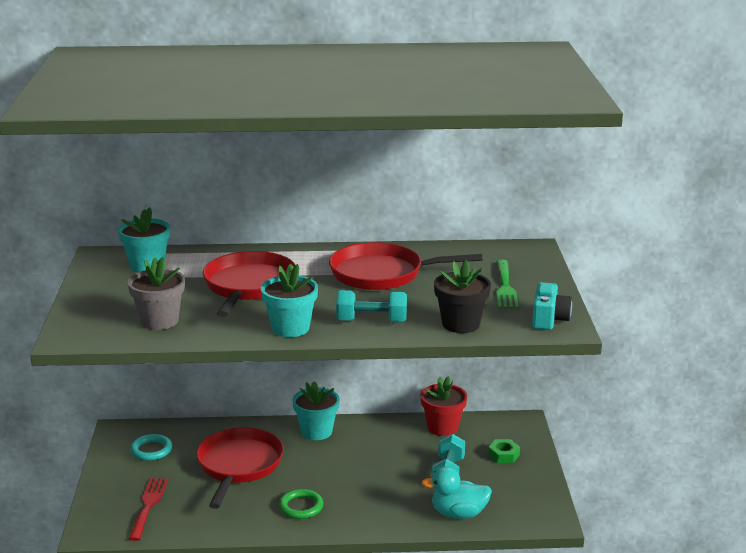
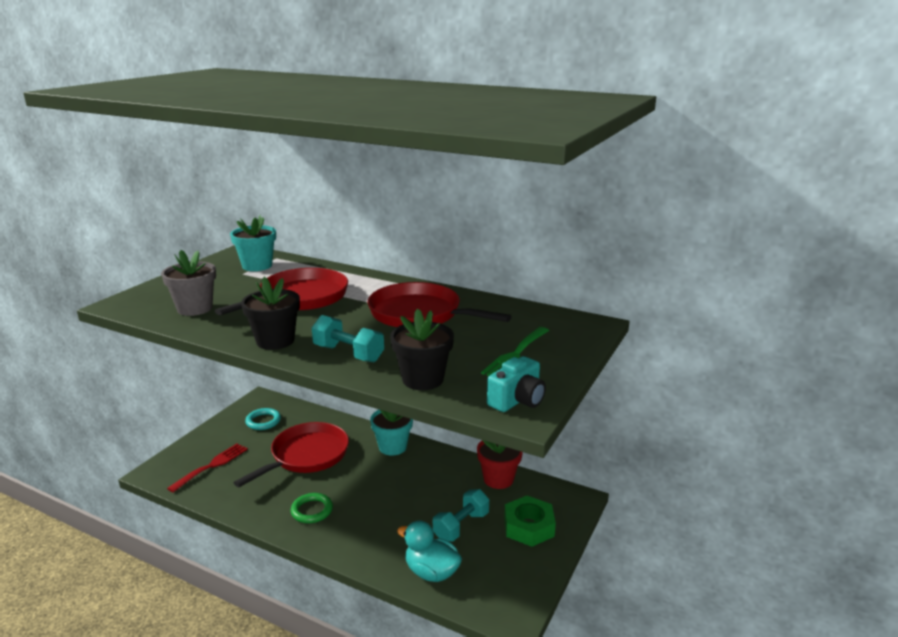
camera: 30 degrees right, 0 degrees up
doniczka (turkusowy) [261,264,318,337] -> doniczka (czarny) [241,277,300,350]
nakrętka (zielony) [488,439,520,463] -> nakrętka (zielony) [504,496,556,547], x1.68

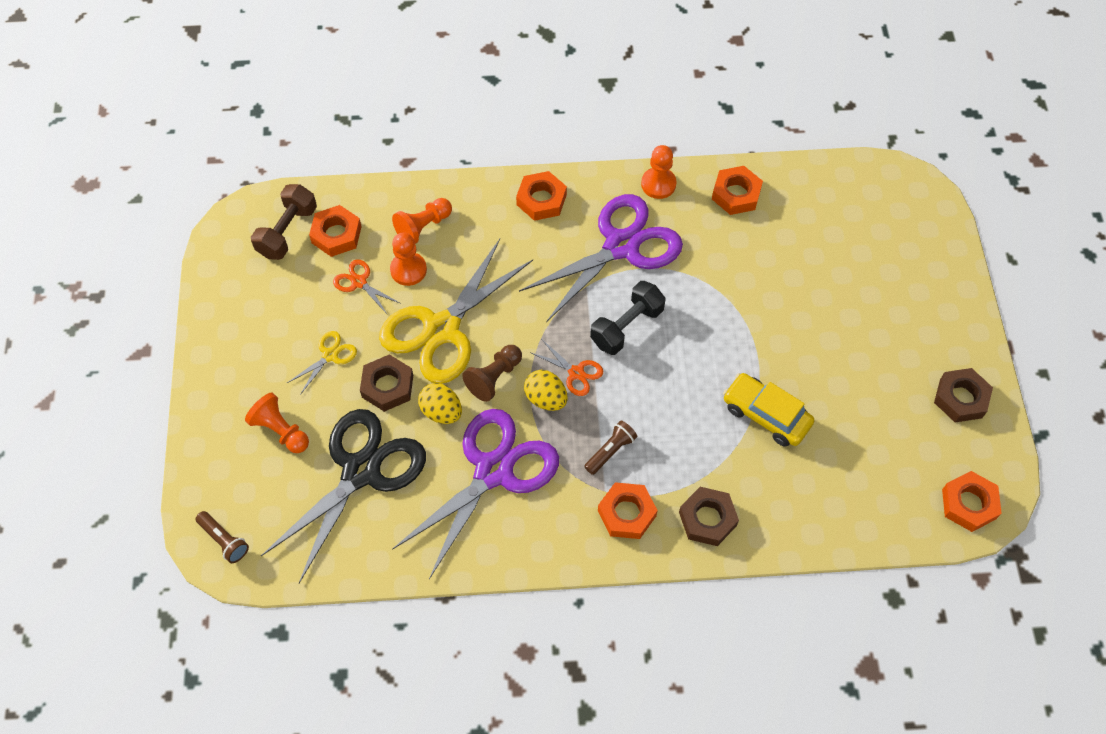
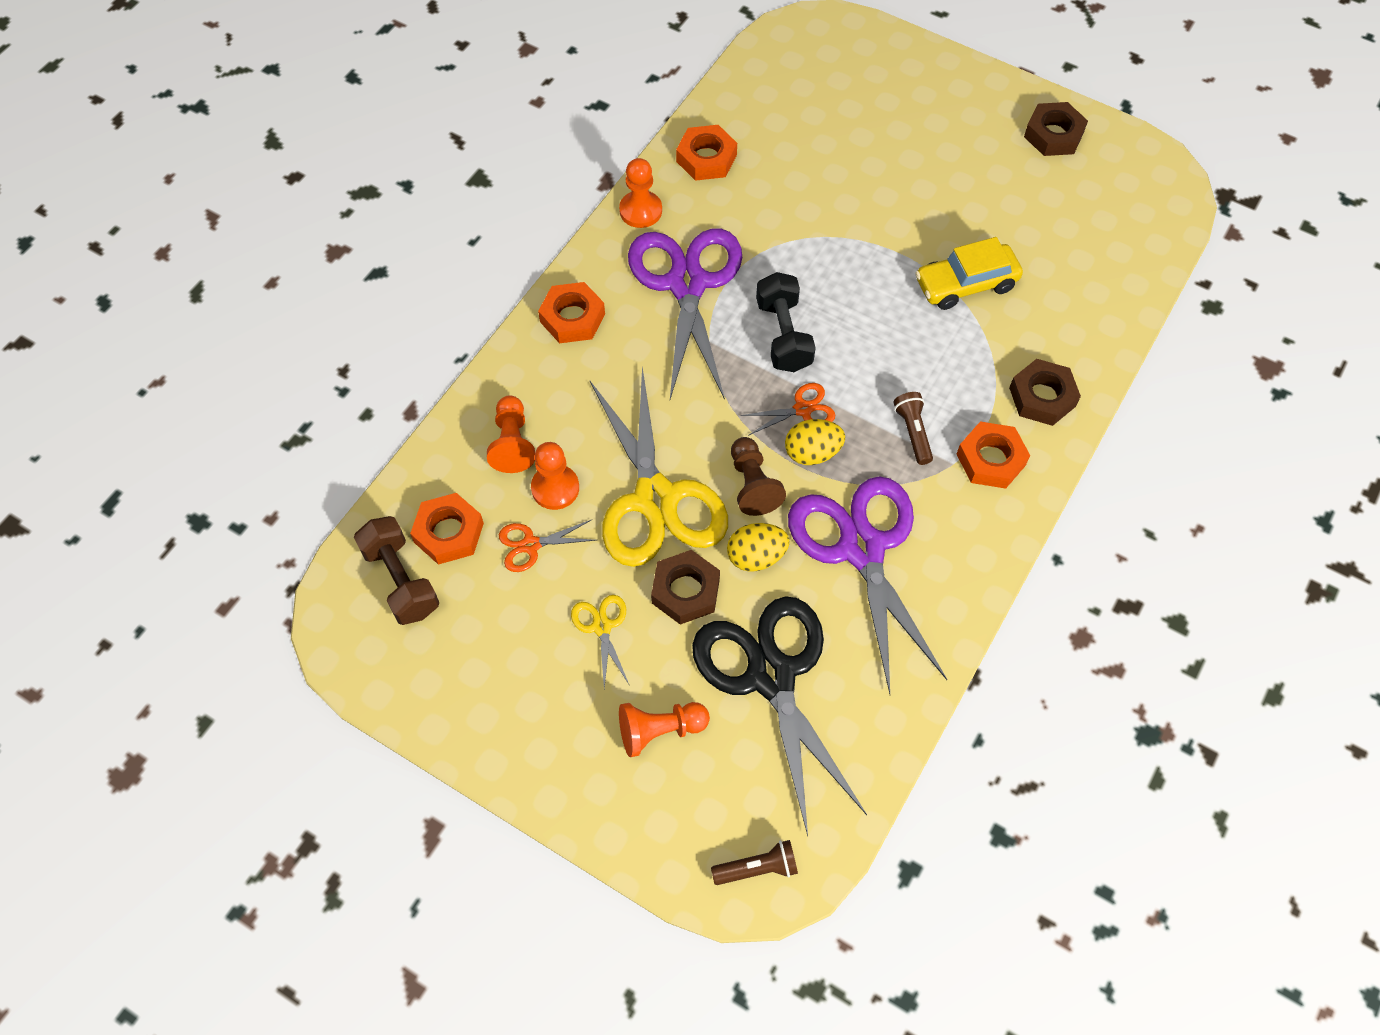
camera: 55 degrees left, 0 degrees up
nakrętka (pomarańczowy) [942,471,1002,532] -> none

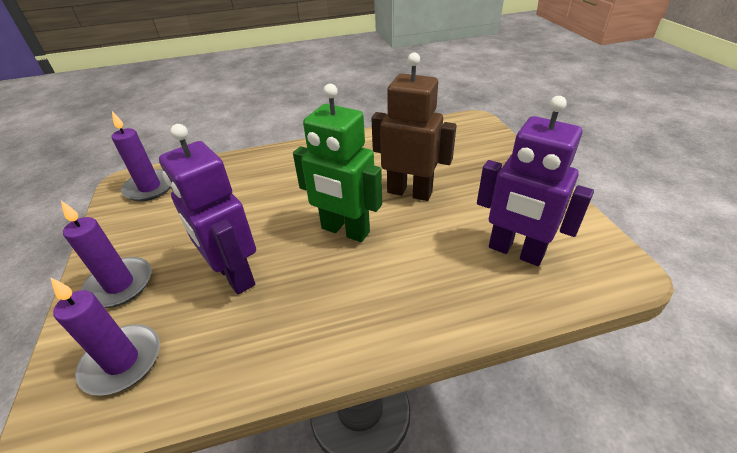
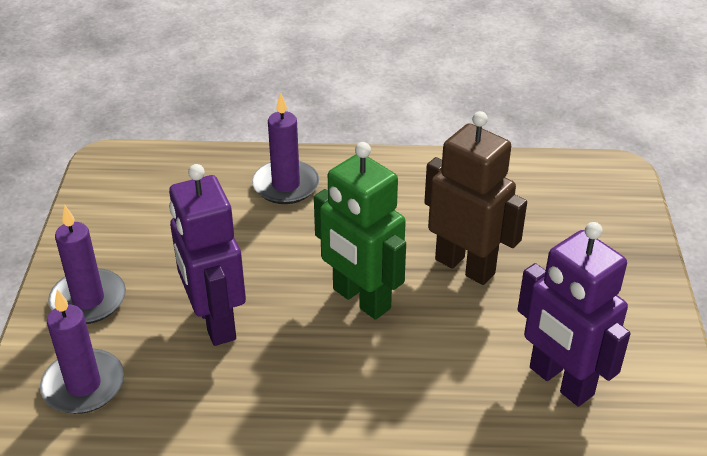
camera: 15 degrees right, 0 degrees up
świeca (fioletowy) [112,111,171,201] -> świeca (fioletowy) [252,93,319,204], shifted

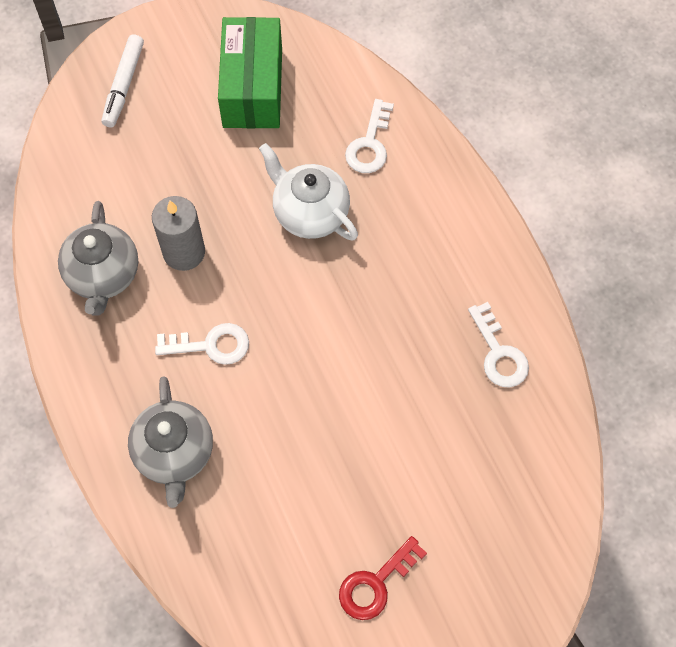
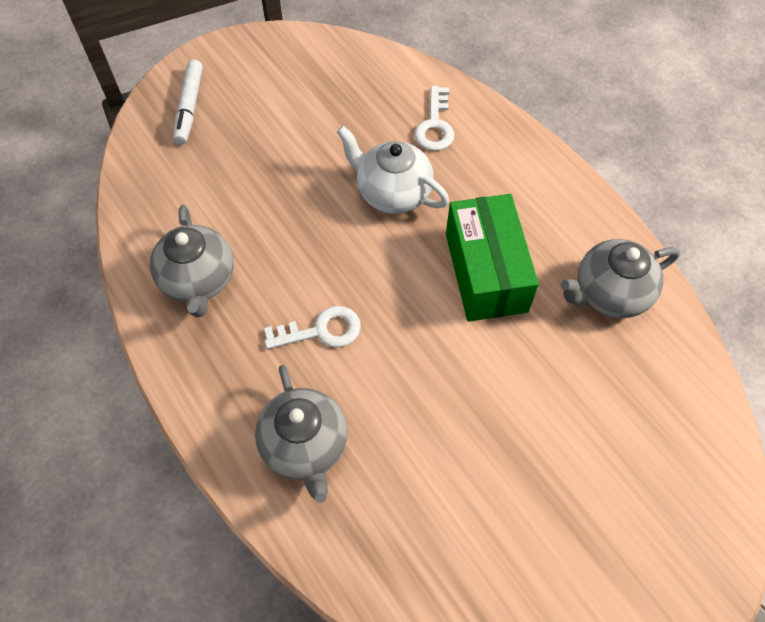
camera: 10 degrees left, 5 degrees down
pudełko (zielony) [218,17,282,129] -> pudełko (zielony) [446,194,539,322], shifted
klucz (biały) [468,302,529,387] -> imbryk (szary) [561,239,680,318]
świeca (szary) [152,196,205,271] -> none
klucz (czerwony) [339,536,427,620] -> none

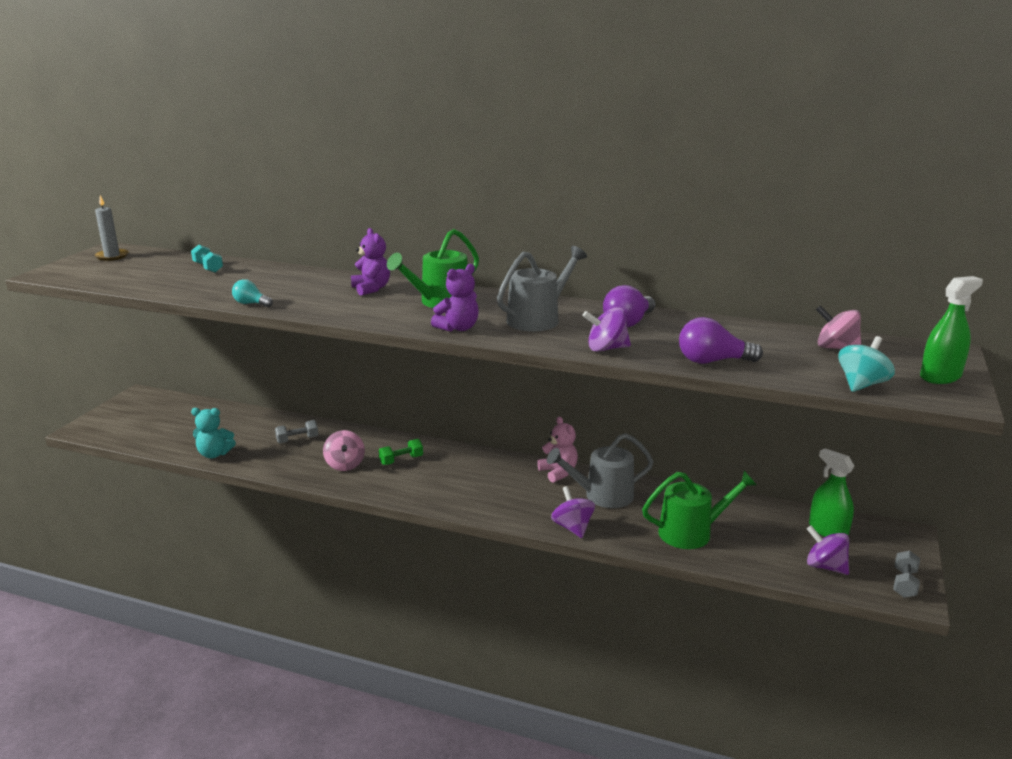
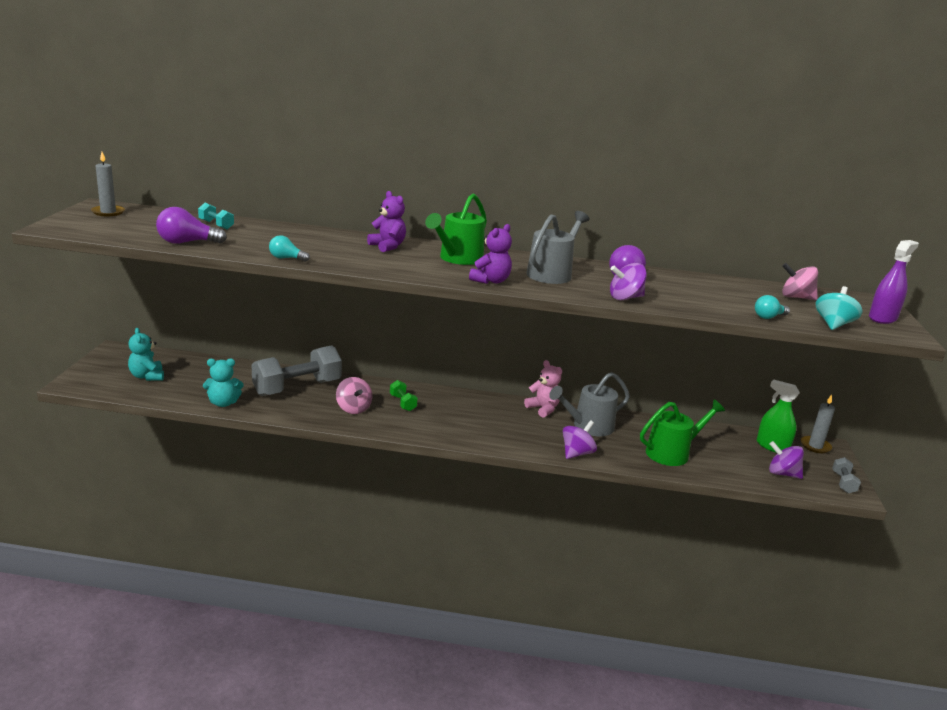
camera: 15 degrees left, 0 degrees up
none -> miś (turkusowy) [128,328,164,381]
żarówka (fioletowy) [679,317,763,364] -> żarówka (fioletowy) [156,207,227,244], shifted
hantel (szary) [275,420,318,444] -> hantel (szary) [252,345,342,396], x2.23
hantel (zielony) [379,439,423,465] -> hantel (zielony) [390,380,418,411], 75 degrees counterclockwise
bączek (fioletowy) [551,486,595,538] -> bączek (fioletowy) [563,420,597,459], 75 degrees clockwise
none -> żarówka (turkusowy) [755,295,790,319]
none -> świeca (szary) [801,395,835,453]
spryskiwacz (zielony) [920,276,983,384] -> spryskiwacz (fioletowy) [869,240,919,324]

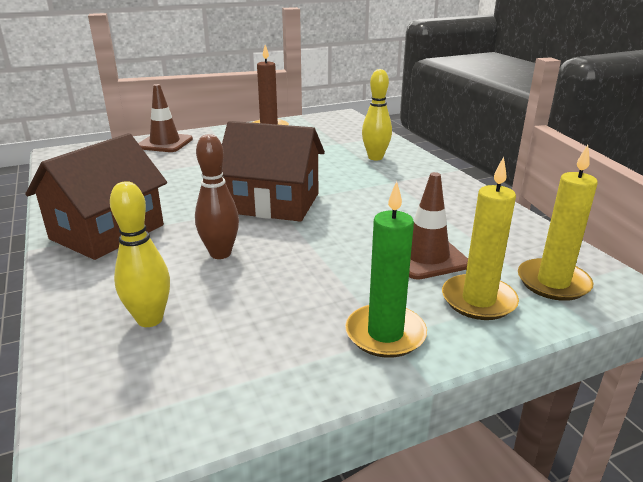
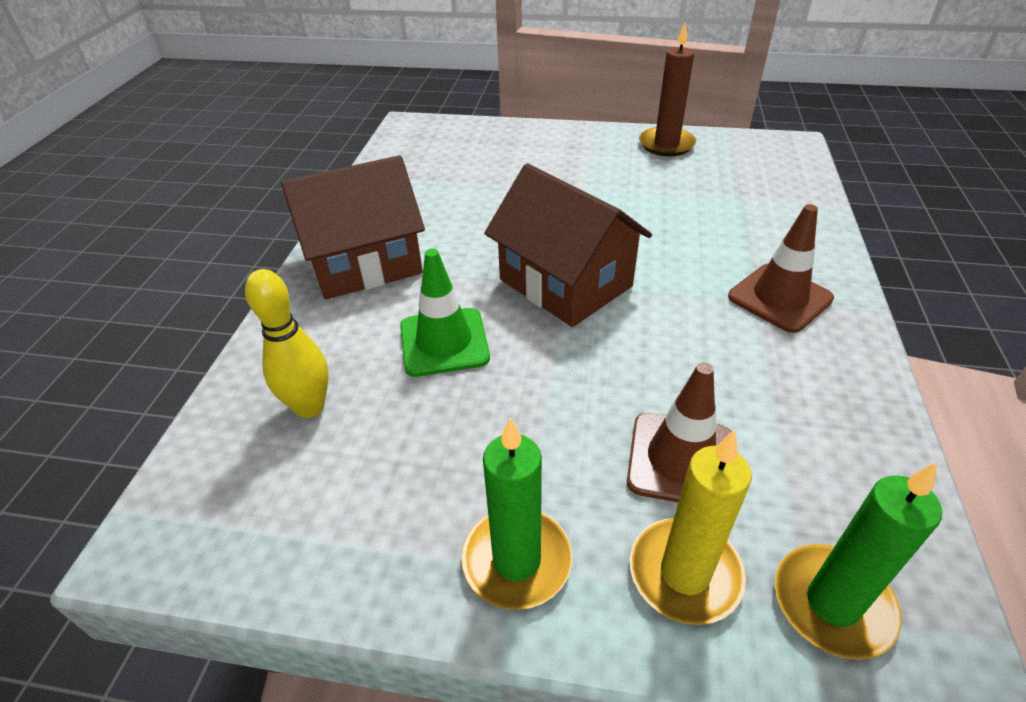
camera: 35 degrees right, 15 degrees up
kręgiel (brązowy) [195,134,239,259] -> pachołek (zielony) [400,248,490,377]
pachołek (brązowy) [138,84,193,152] -> pachołek (brązowy) [728,204,834,333], shifted
świeca (żółty) [518,145,598,301] -> świeca (zielony) [775,462,942,660]
kręgiel (żółty) [362,69,392,160] -> none

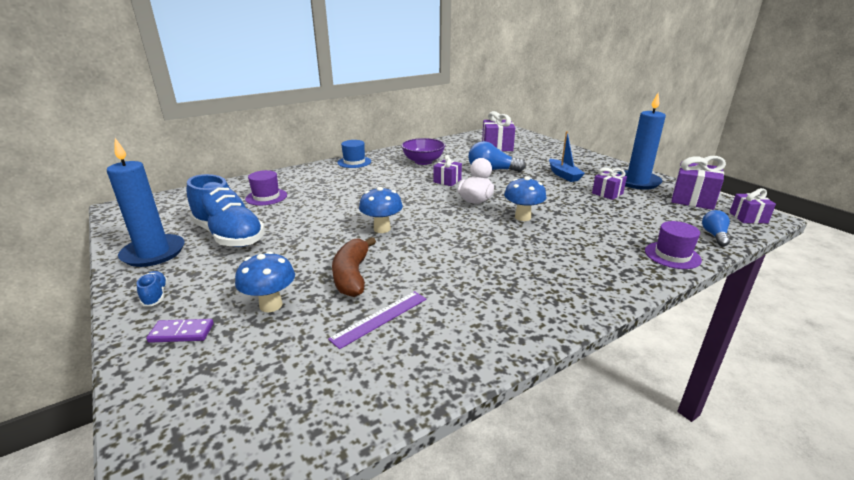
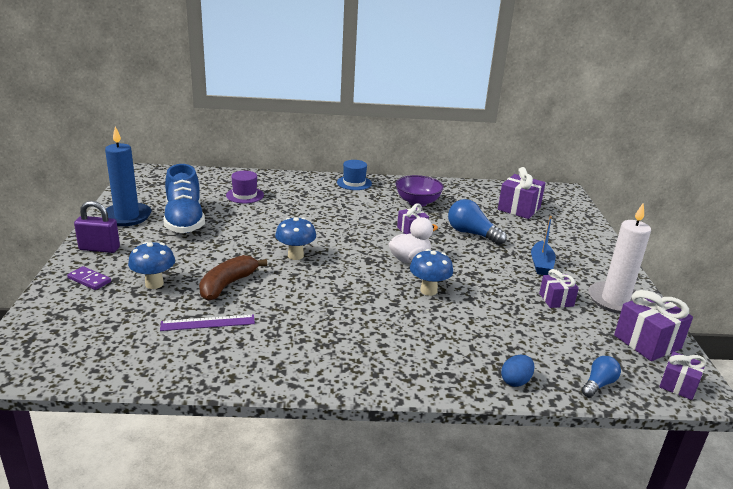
camera: 30 degrees right, 0 degrees up
but (niebieski) [137,271,168,306] -> kłódka (fioletowy) [74,201,120,253]
kapelusz (fioletowy) [645,221,702,269] -> jajko (niebieski) [501,355,535,387]
świeca (niebieski) [617,93,666,190] -> świeca (biały) [588,203,651,314]

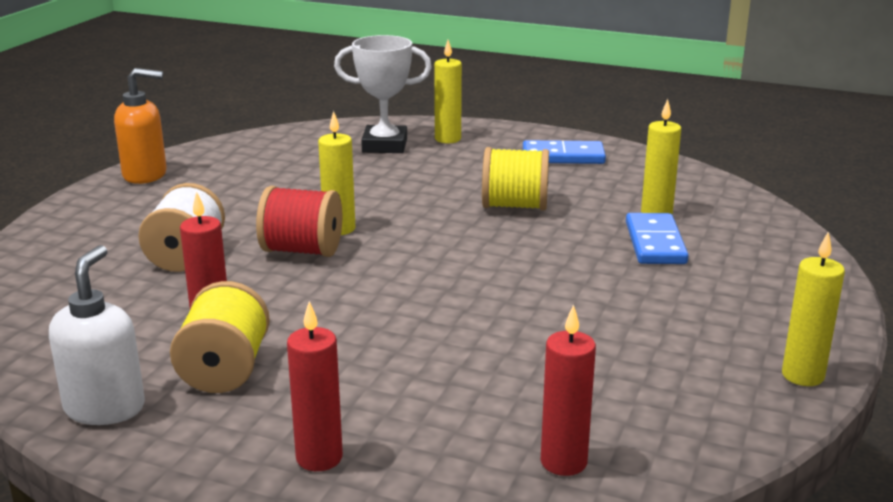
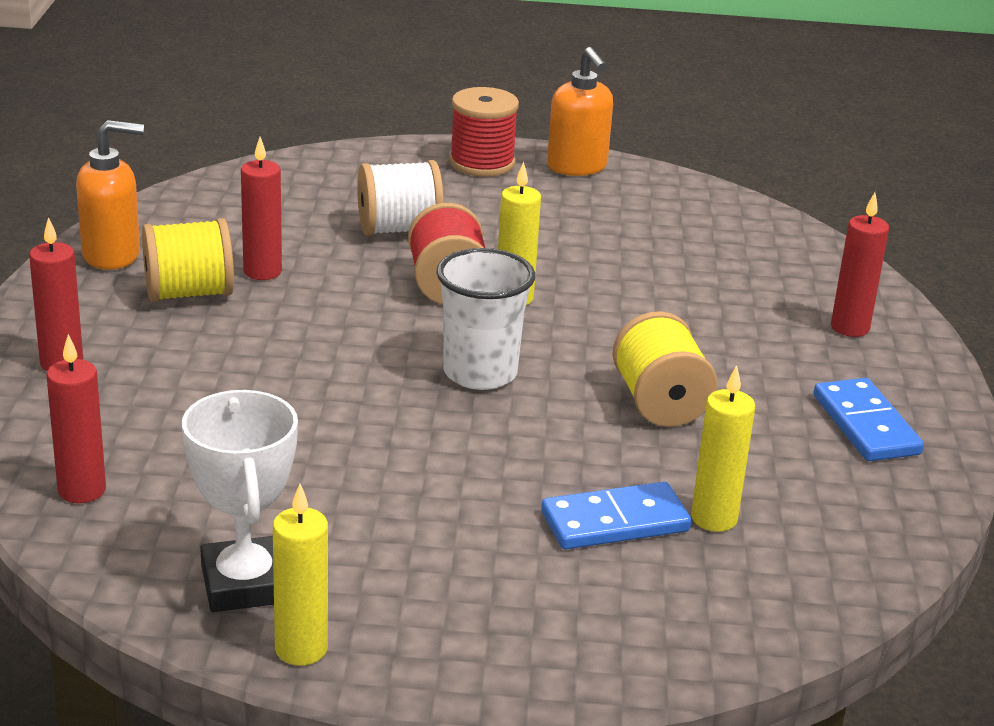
camera: 70 degrees right, 5 degrees up
dozownik mydła (biały) [49,245,145,425] -> dozownik mydła (pomarańczowy) [76,120,144,270]
puchar (biały) [334,35,432,153] -> puchar (biały) [182,390,298,612], shifted
none -> szklanka (biały) [436,248,535,390]
none -> szpulka (czerwony) [449,87,519,177]
świeca (żółty) [434,40,462,143] -> świeca (czerwony) [831,193,889,337]

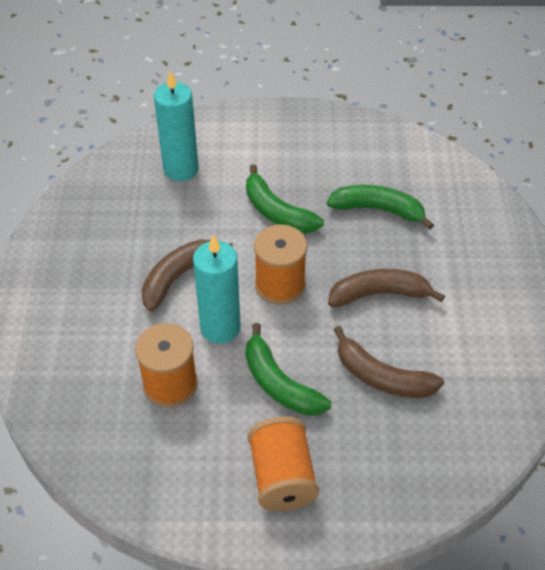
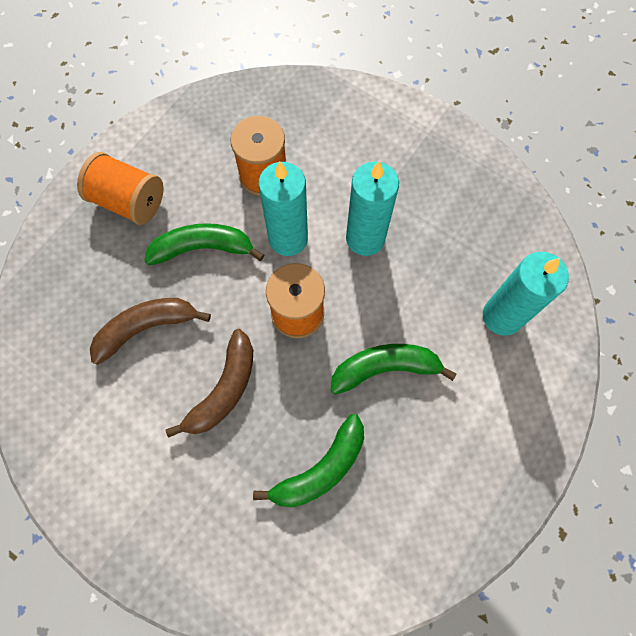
camera: 125 degrees right, 20 degrees up
banan (brązowy) [141,239,233,312] -> świeca (turkusowy) [346,161,399,256]

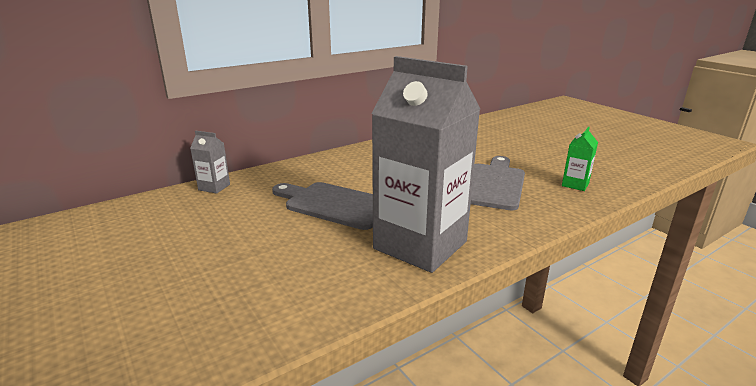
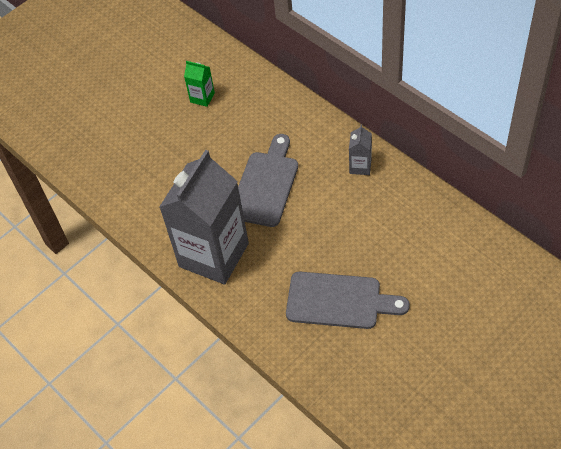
camera: 85 degrees right, 30 degrees up
karton mleka (zielony) [562,127,598,191] -> karton mleka (zielony) [184,61,215,107], shifted
karton mleka (szary) [190,131,230,194] -> karton mleka (szary) [349,125,372,175], shifted

